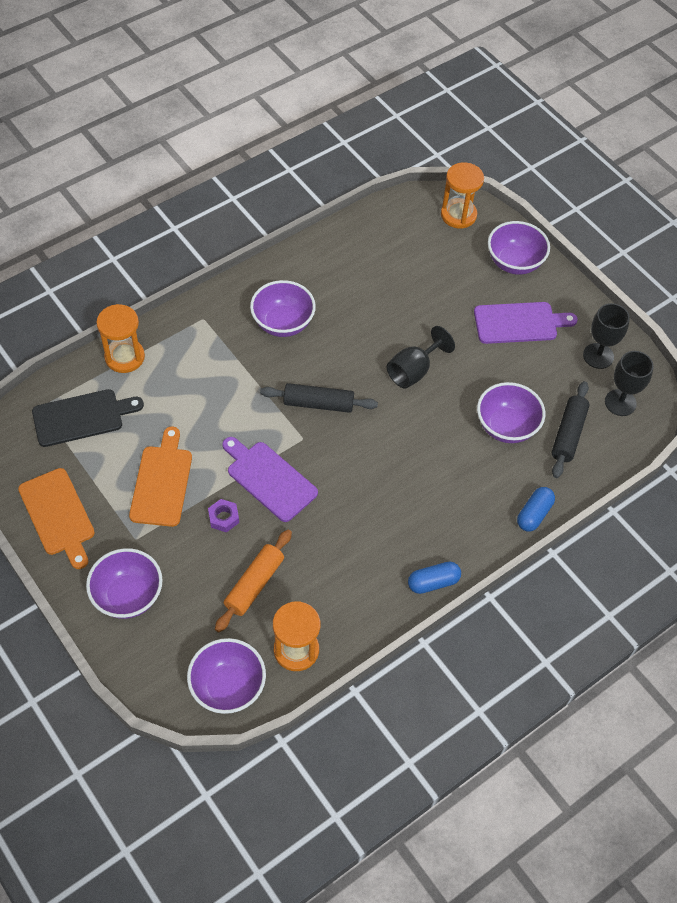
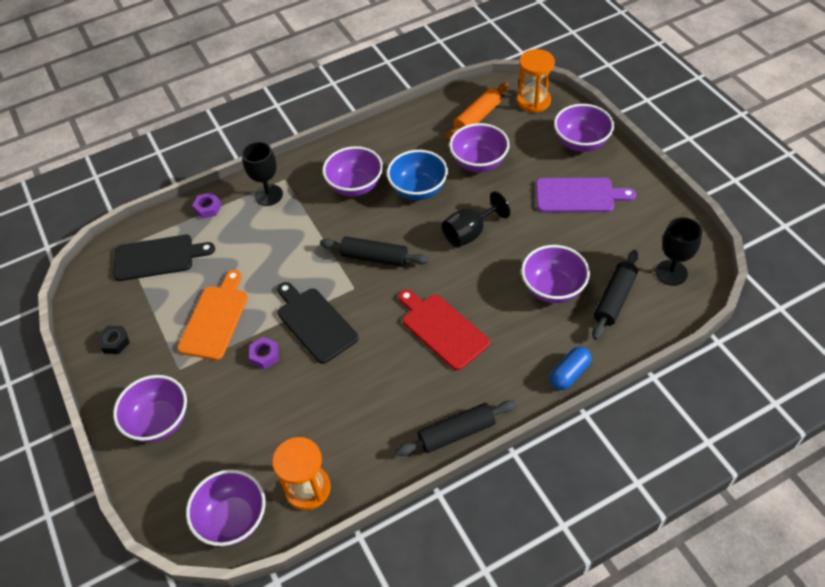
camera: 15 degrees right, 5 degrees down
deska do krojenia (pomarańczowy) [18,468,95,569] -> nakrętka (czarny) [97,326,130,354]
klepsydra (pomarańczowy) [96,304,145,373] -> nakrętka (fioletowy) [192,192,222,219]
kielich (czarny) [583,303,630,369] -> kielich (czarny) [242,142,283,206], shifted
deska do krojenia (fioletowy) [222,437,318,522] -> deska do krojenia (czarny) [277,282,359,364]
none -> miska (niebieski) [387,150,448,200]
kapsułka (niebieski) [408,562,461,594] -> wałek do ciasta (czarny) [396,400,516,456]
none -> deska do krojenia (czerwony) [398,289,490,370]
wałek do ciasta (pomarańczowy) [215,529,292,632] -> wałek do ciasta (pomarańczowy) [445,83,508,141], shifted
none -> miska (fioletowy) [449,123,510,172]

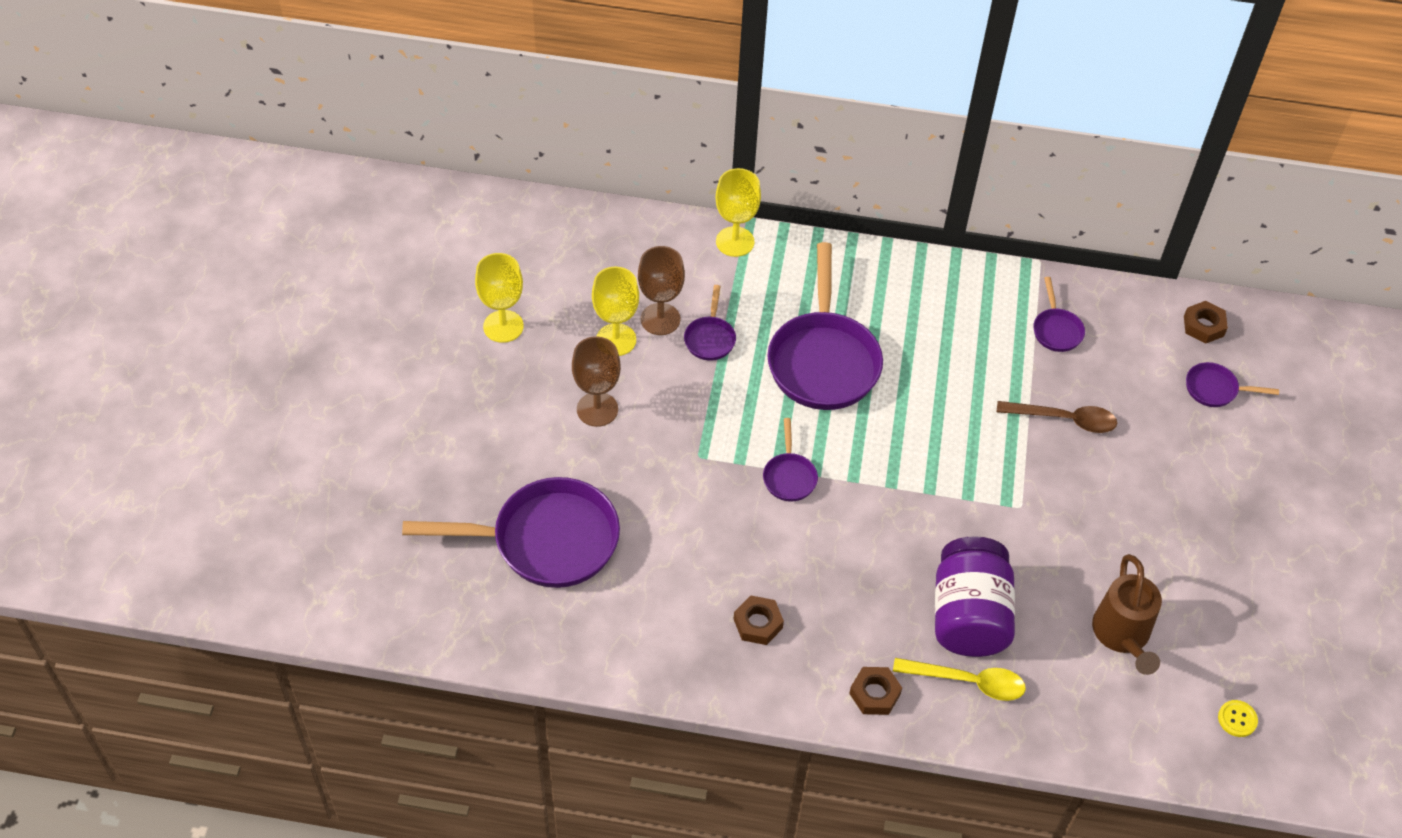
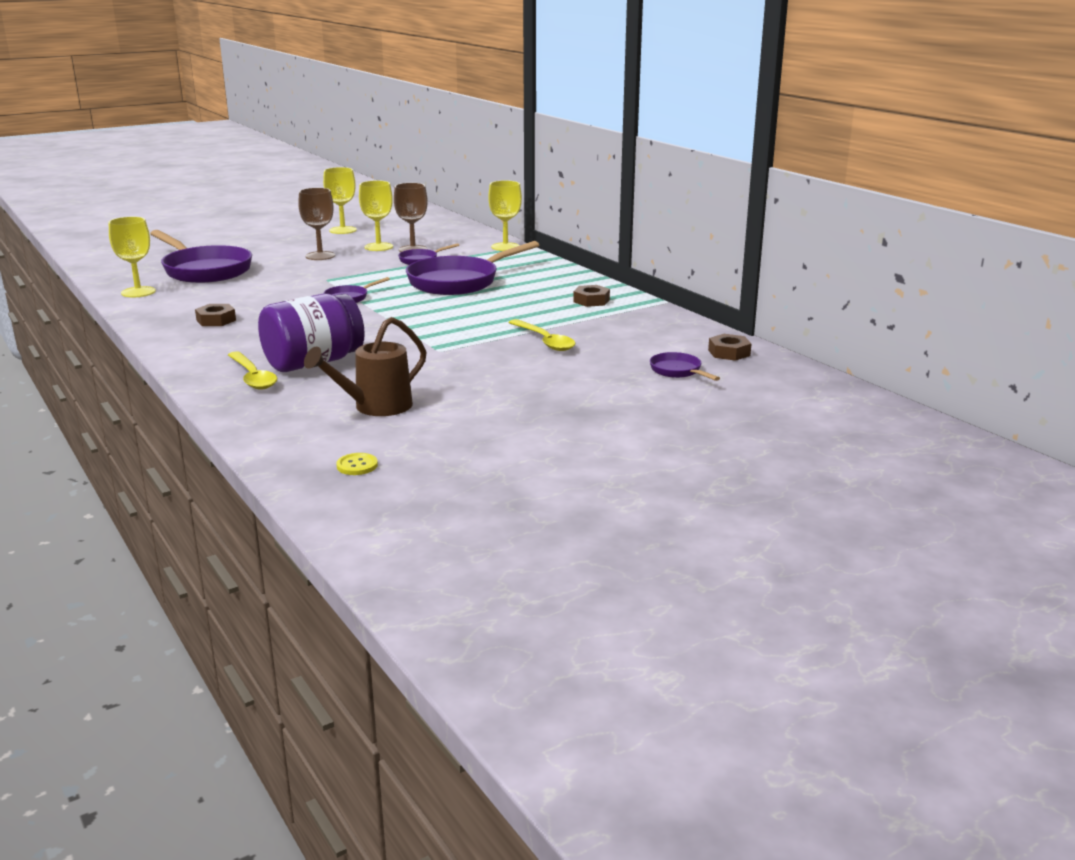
camera: 50 degrees right, 30 degrees down
none -> kielich (żółty) [109,217,156,297]
łyżka (brązowy) [997,401,1117,433] -> łyżka (żółty) [508,319,575,351]
nakrętka (brązowy) [849,667,902,715] -> nakrętka (brązowy) [573,285,610,307], shifted
patelnia (fioletowy) [1033,277,1085,352] -> none

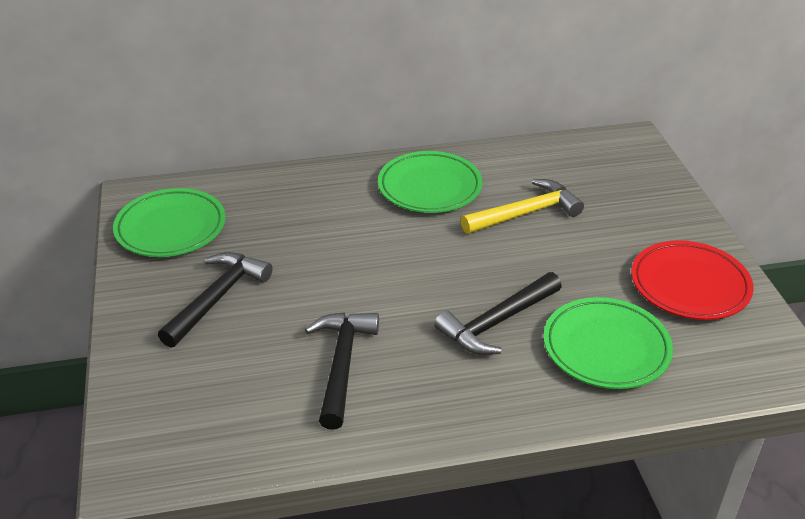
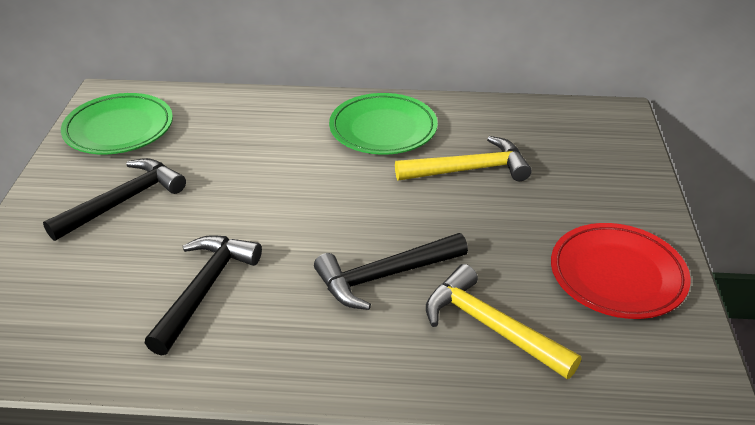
camera: 15 degrees right, 0 degrees up
talerz (zielony) [543,297,673,389] -> młotek (żółty) [426,264,581,379]

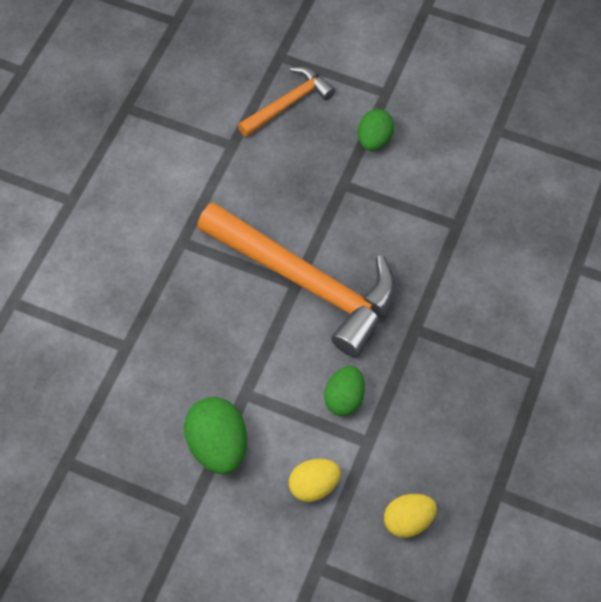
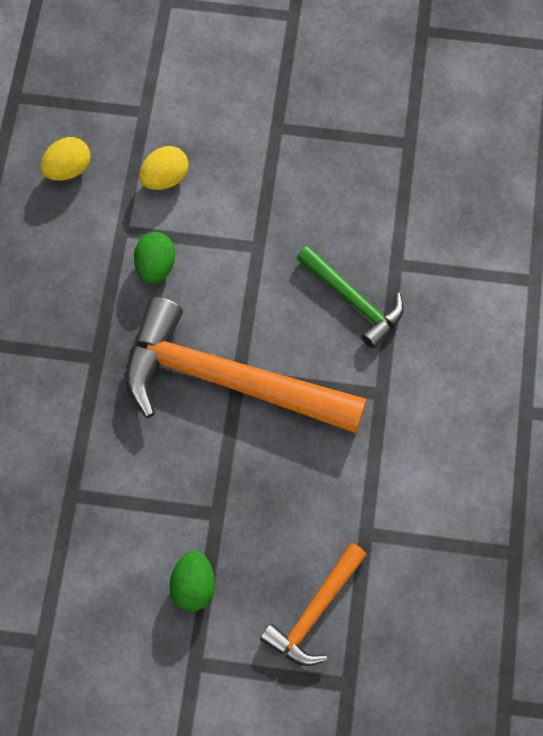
camera: 165 degrees right, 5 degrees up
none -> młotek (zielony) [297,246,404,348]
jajko (zielony) [184,397,247,474] -> none

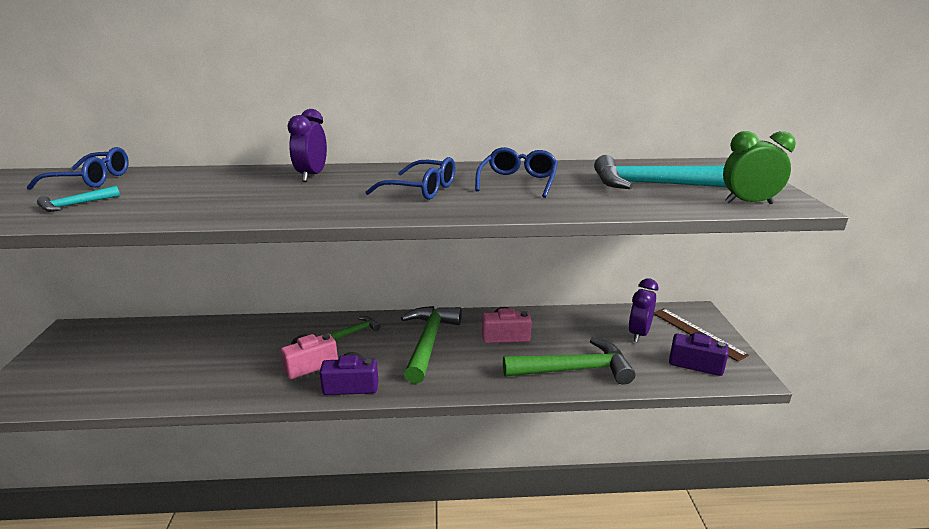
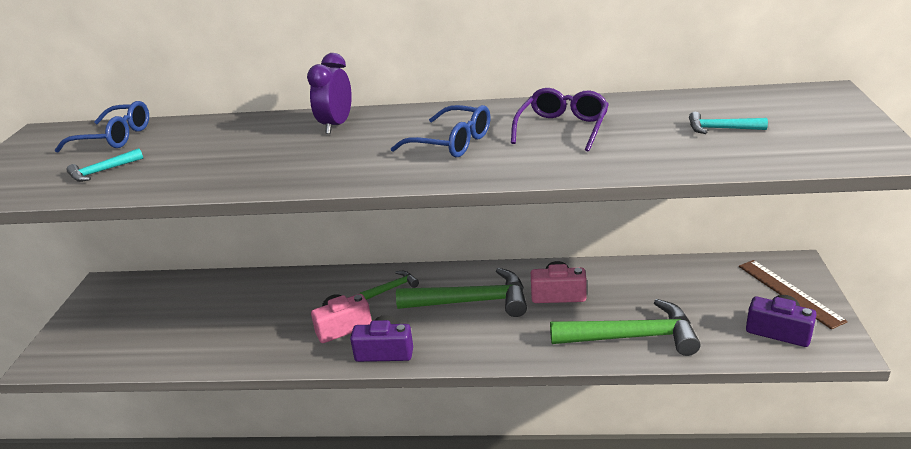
camera: 10 degrees right, 5 degrees up
młotek (zielony) [401,306,462,384] -> młotek (zielony) [396,268,527,317], 75 degrees clockwise
okulary (niebieski) [475,147,558,198] -> okulary (fioletowy) [511,88,609,152]
młotek (turkusowy) [594,155,726,189] -> młotek (turkusowy) [689,112,768,134], x0.47
budzik (fioletowy) [628,278,658,342] -> none
budzik (zielony) [723,131,796,204] -> none

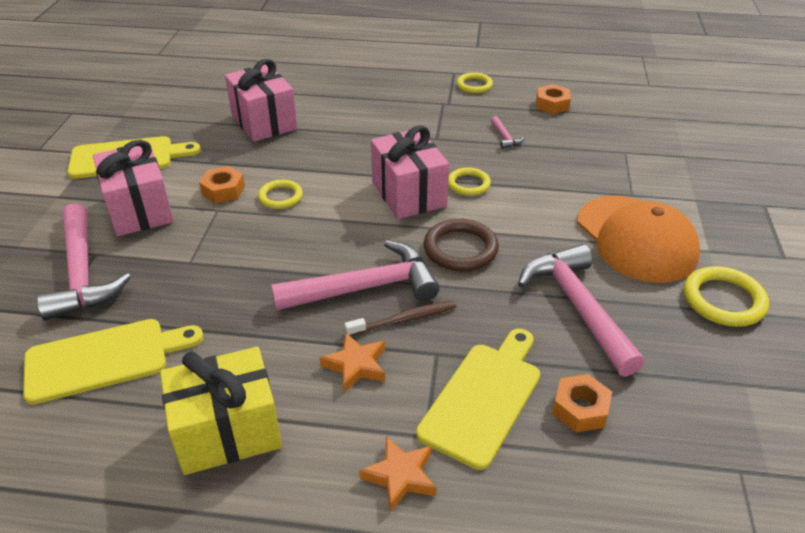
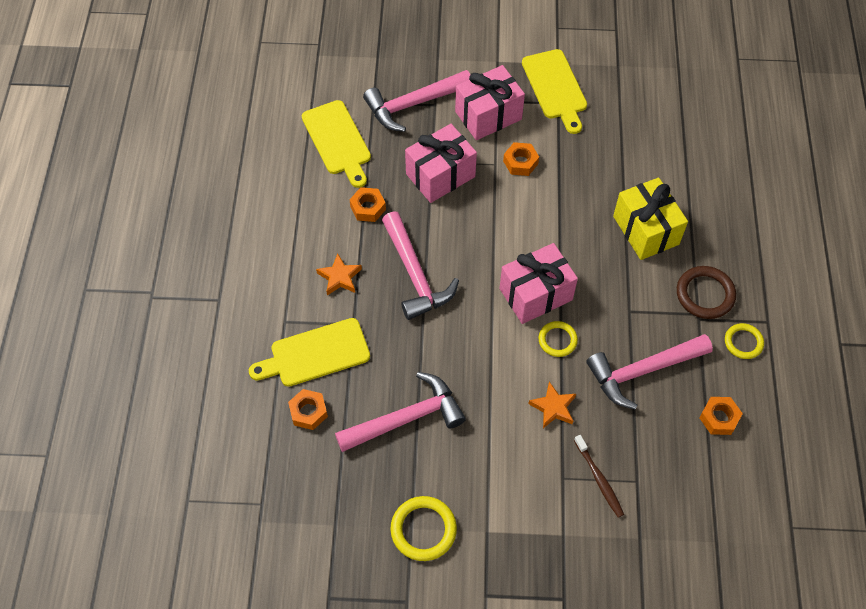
camera: 85 degrees right, 20 degrees up
deska do krojenia (żółty) [416,329,540,470] -> deska do krojenia (żółty) [249,318,370,387], 135 degrees clockwise
none -> nakrętka (pomarańczowy) [350,187,386,222]
prezent (różowy) [225,59,297,142] -> prezent (różowy) [405,124,477,203], shifted
gwiazda (pomarańczowy) [359,437,436,512] -> gwiazda (pomarańczowy) [528,382,576,428], shifted
szczoteczka do zębów (brązowy) [345,301,456,336] -> szczoteczka do zębów (brązowy) [574,435,624,518], shifted
młotek (różowy) [491,116,525,149] -> młotek (różowy) [586,334,713,410], x2.45
prezent (żółty) [160,347,282,475] -> prezent (żółty) [613,178,688,260], shifted
pierścień (brązowy) [424,219,499,271] -> pierścień (brązowy) [677,266,736,319], shifted
pierścień (żółty) [258,180,303,209] -> none
czapka (pomarańczowy) [577,196,700,283] -> none

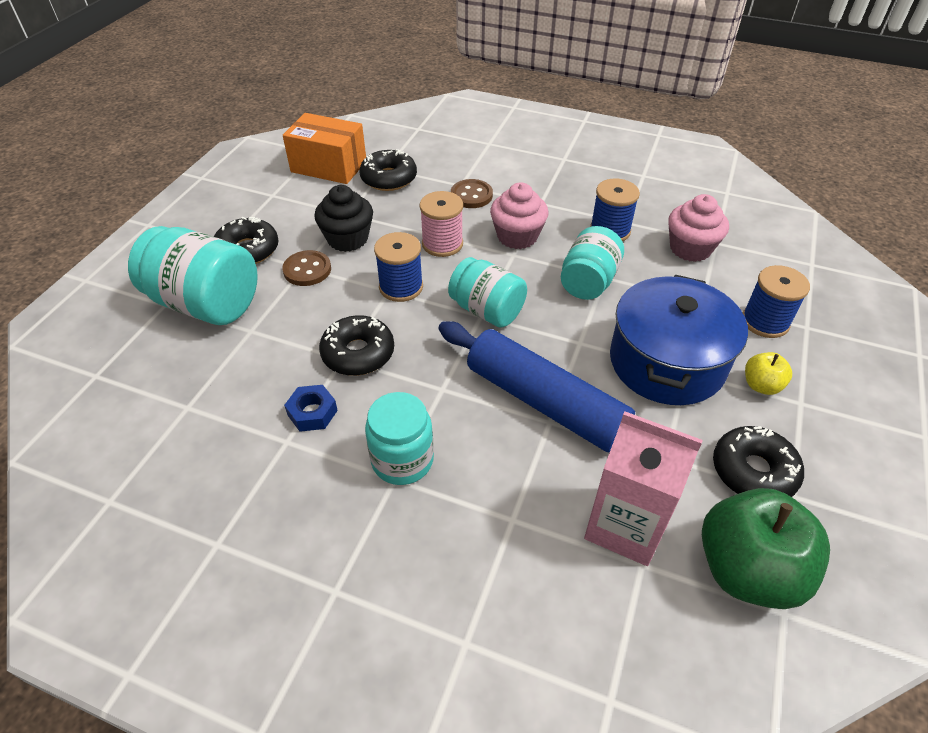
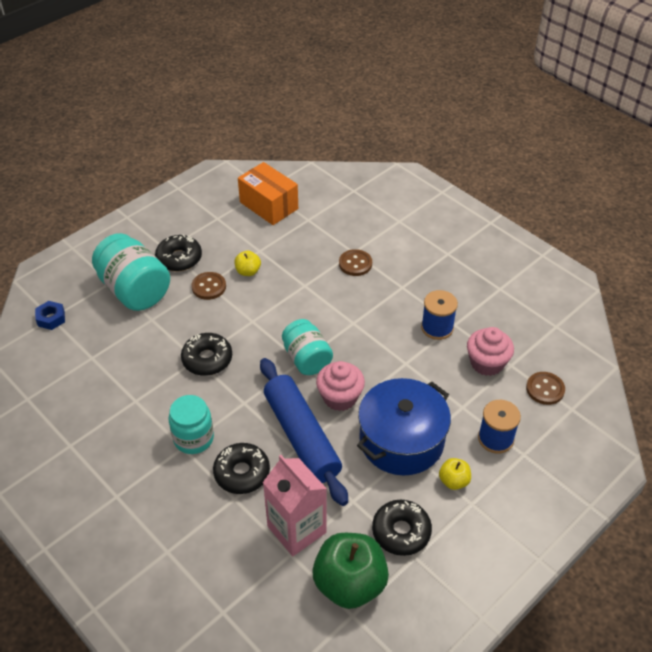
camera: 25 degrees right, 0 degrees up
nakrętka (niebieski) [284,385,338,432] -> nakrętka (niebieski) [35,301,65,330], shifted
donut (czarny) [359,149,417,191] -> donut (czarny) [213,443,270,494], shifted
muffinka (czarny) [314,185,373,252] -> jabłko (żółty) [234,251,261,276]
muffinka (różowy) [490,182,548,249] -> muffinka (różowy) [316,361,365,411], shifted
none -> guzik (brązowy) [526,372,565,405]
szpulka (niebieski) [374,232,423,302] -> none
szpulka (różowy) [419,191,463,257] -> none
słoik (turkusowy) [561,226,624,300] -> none

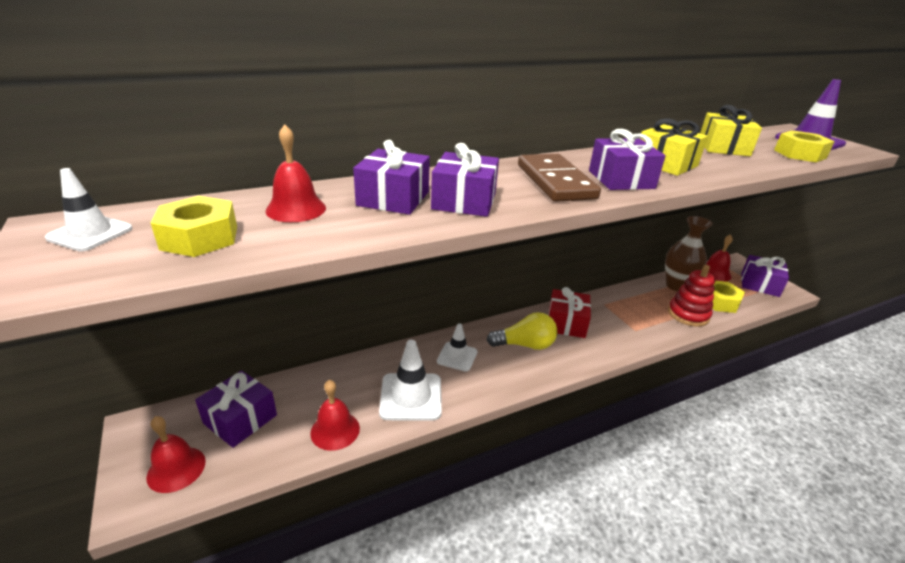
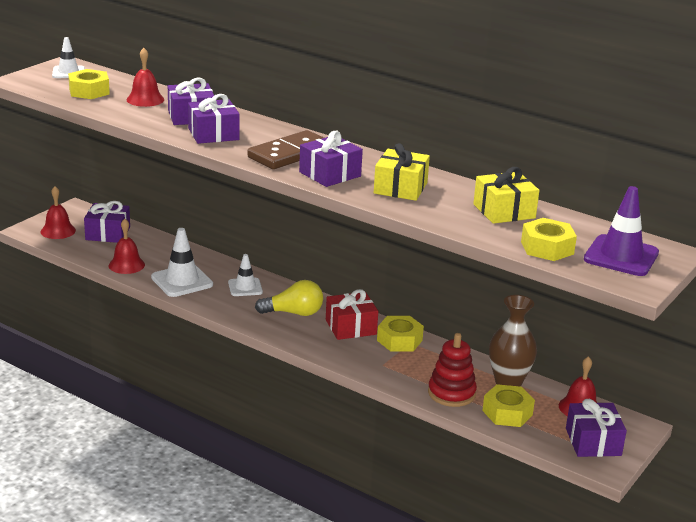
camera: 60 degrees right, 5 degrees down
żarówka (żółty) [487,312,558,350] -> żarówka (żółty) [255,280,323,316], 60 degrees counterclockwise
none -> nakrętka (żółty) [377,316,424,351]

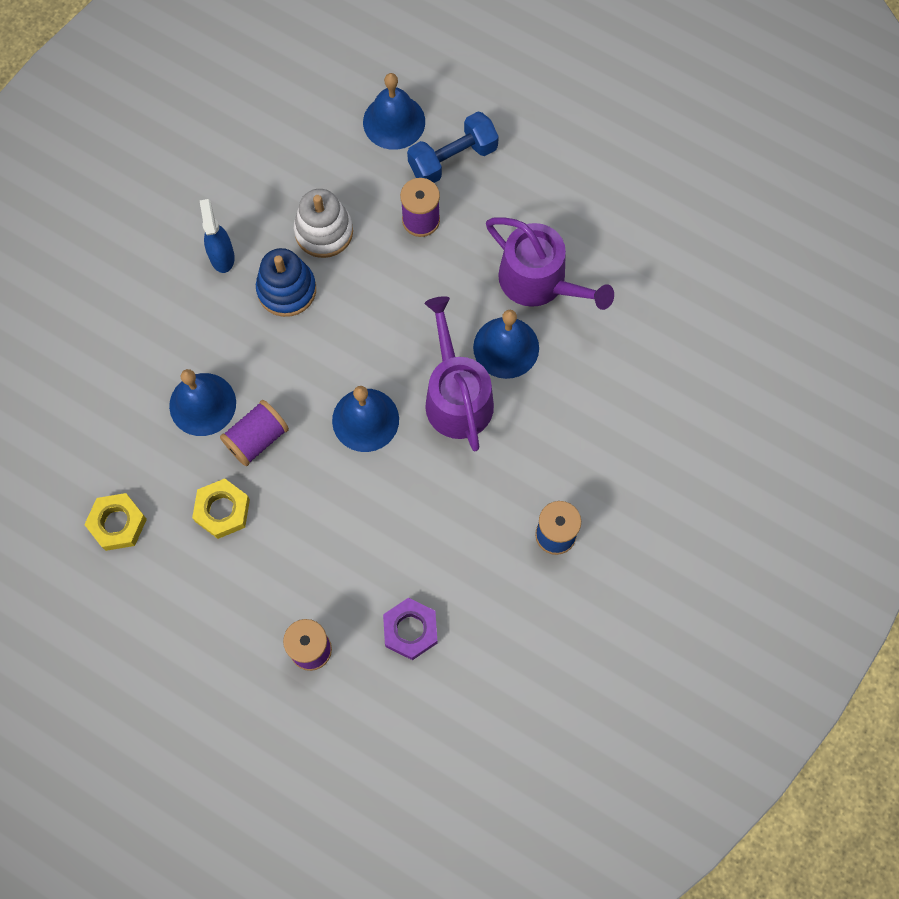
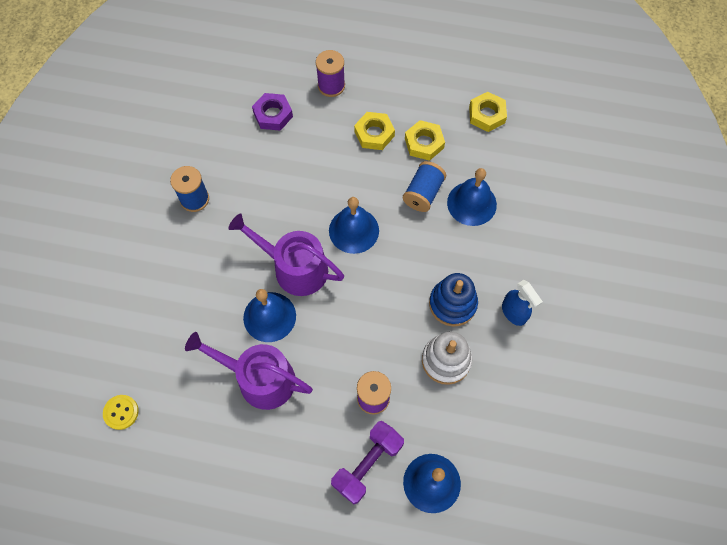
camera: 160 degrees right, 5 degrees down
none -> guzik (żółty) [103,395,139,430]
konewka (fioletowy) [425,296,494,451] -> konewka (fioletowy) [228,213,344,296], 150 degrees clockwise
hantel (niebieski) [407,112,499,183] -> hantel (fioletowy) [331,421,404,504]
none -> nakrętka (żółty) [354,112,395,150]
szpulka (fioletowy) [220,400,289,466] -> szpulka (niebieski) [403,161,446,212]

